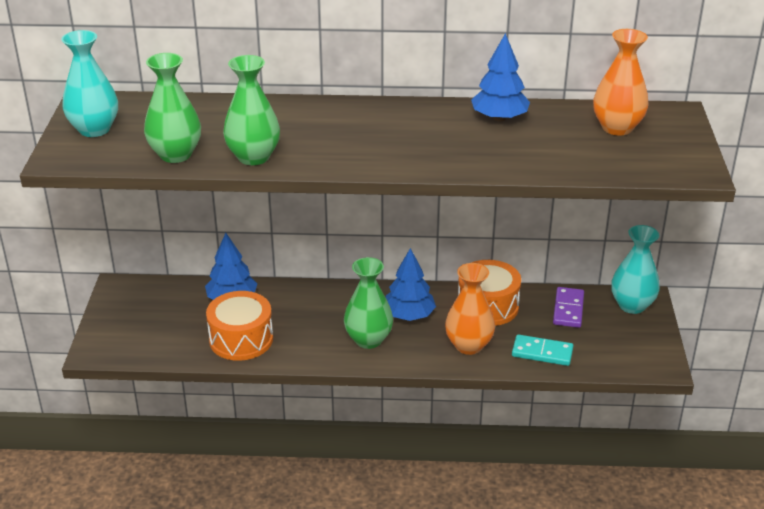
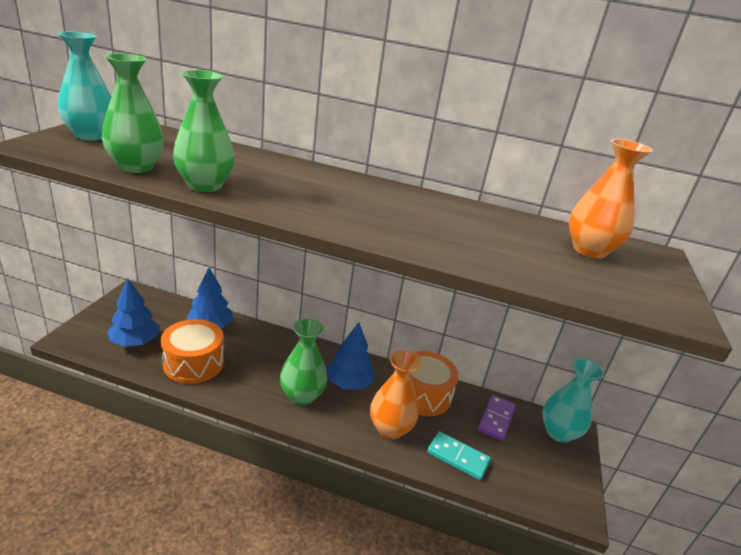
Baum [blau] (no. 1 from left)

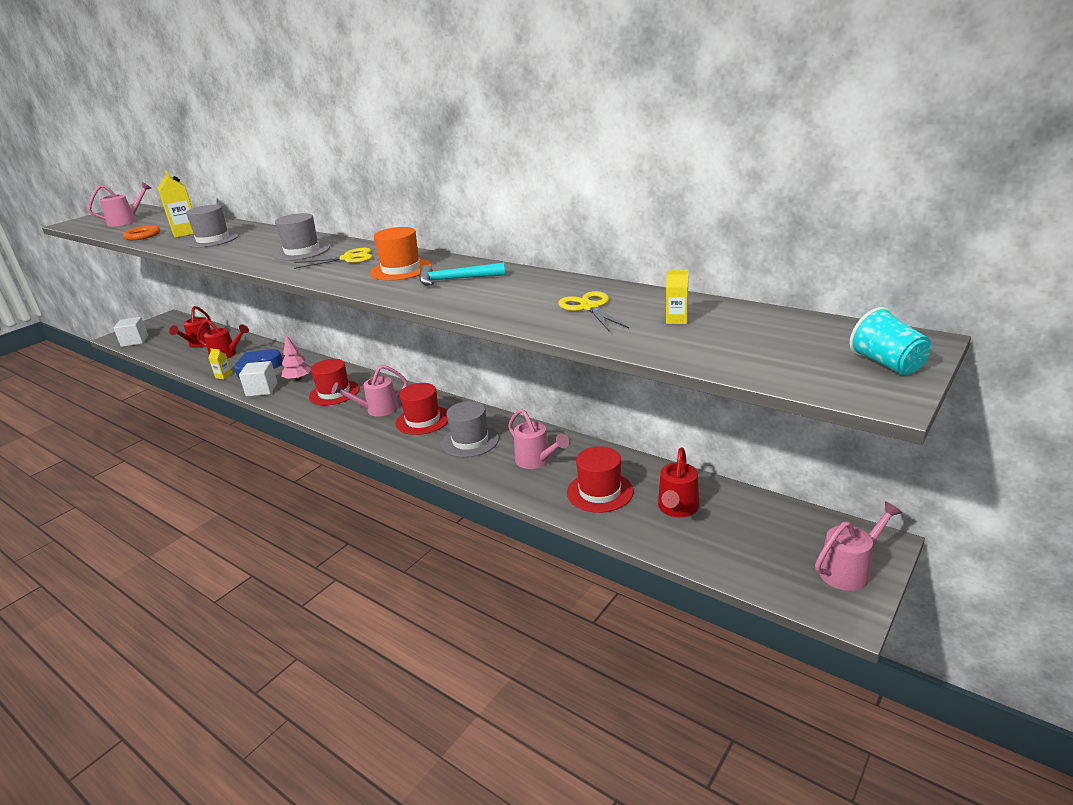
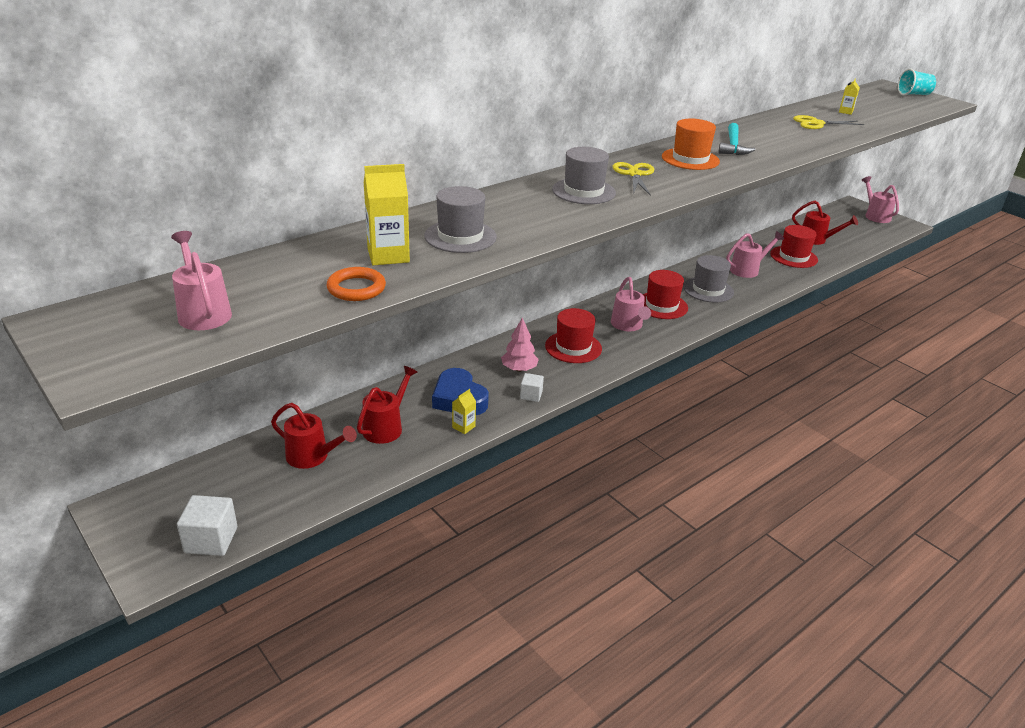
Kubus [weiß] (no. 2 from left)

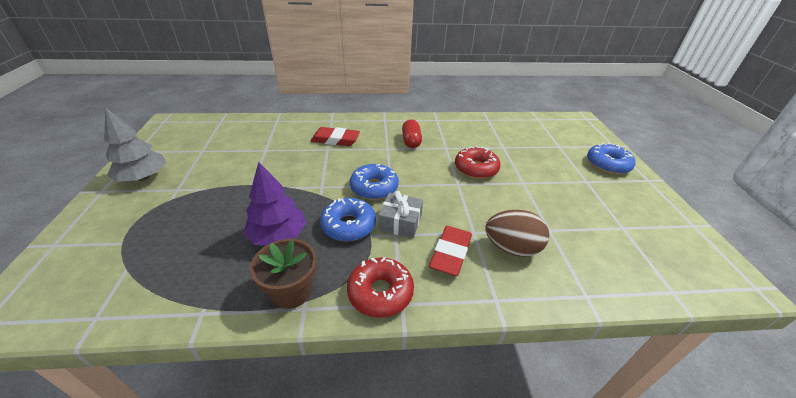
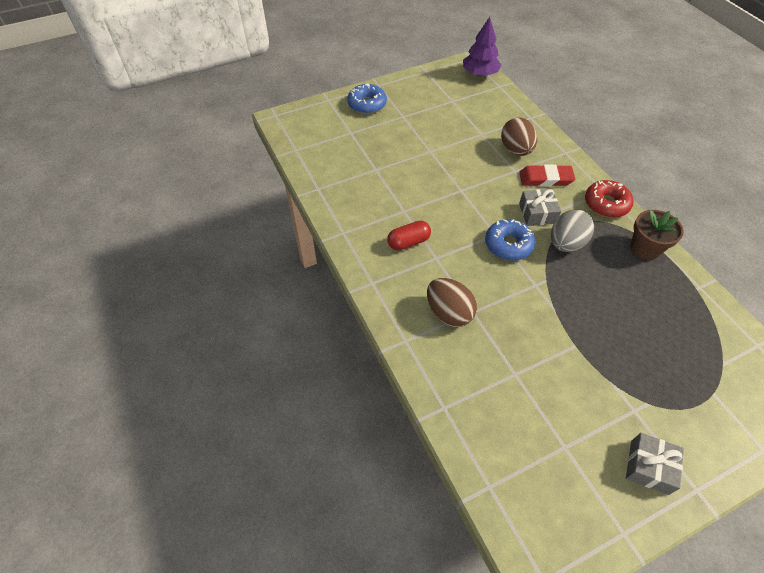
Ei [braun] (no. 1 from left)
Baum [lila]
Ei [grau]
Geschenk [grau] (no. 2 from left)
Donut [rot] (no. 2 from left in the first image)

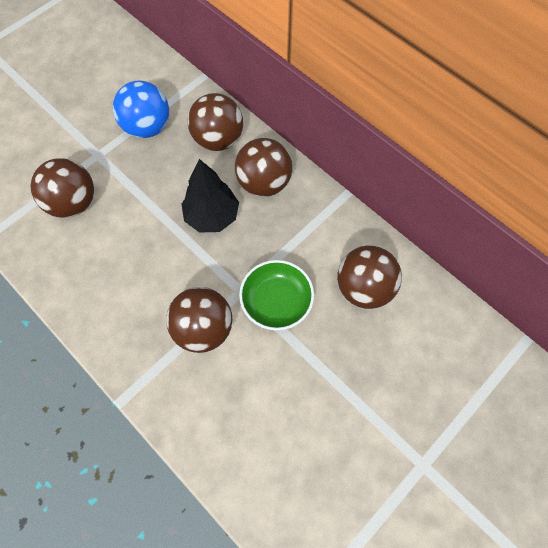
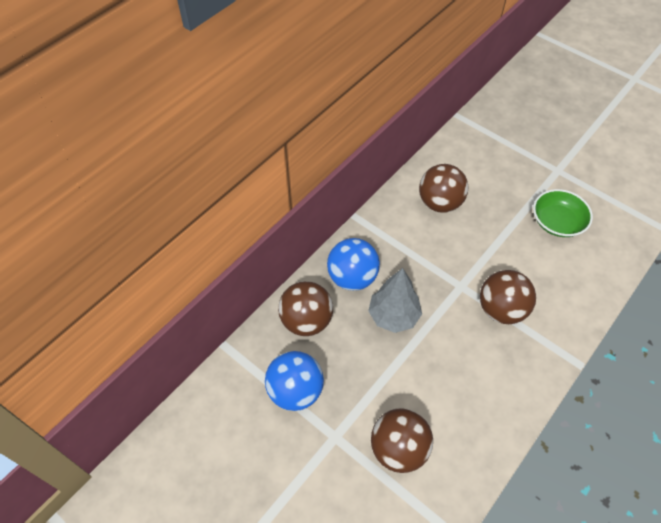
Ball [blau] (no. 2 from left)
Baum [grau]
Schüssel [grün]

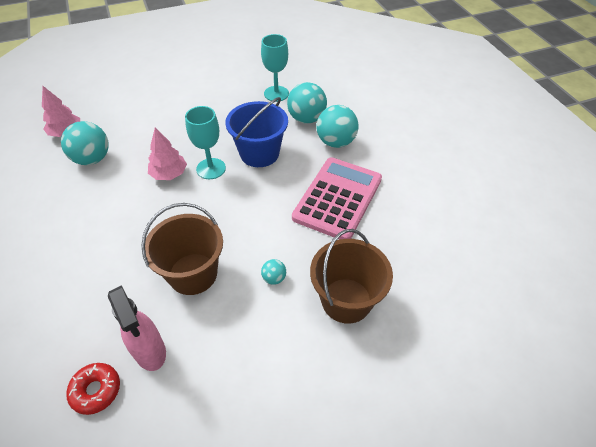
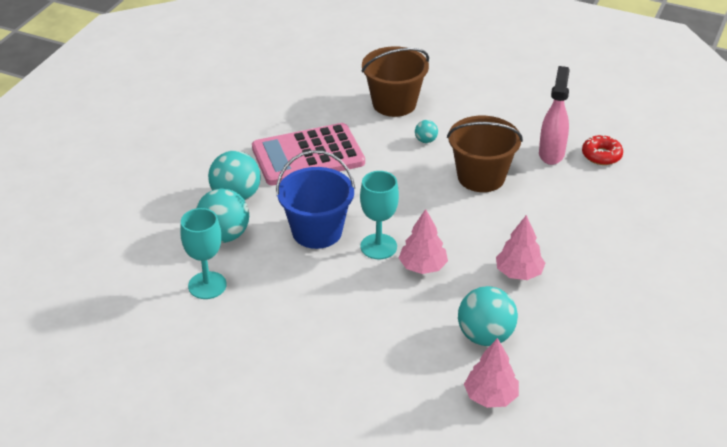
Baum [rosa] (no. 3 from left)

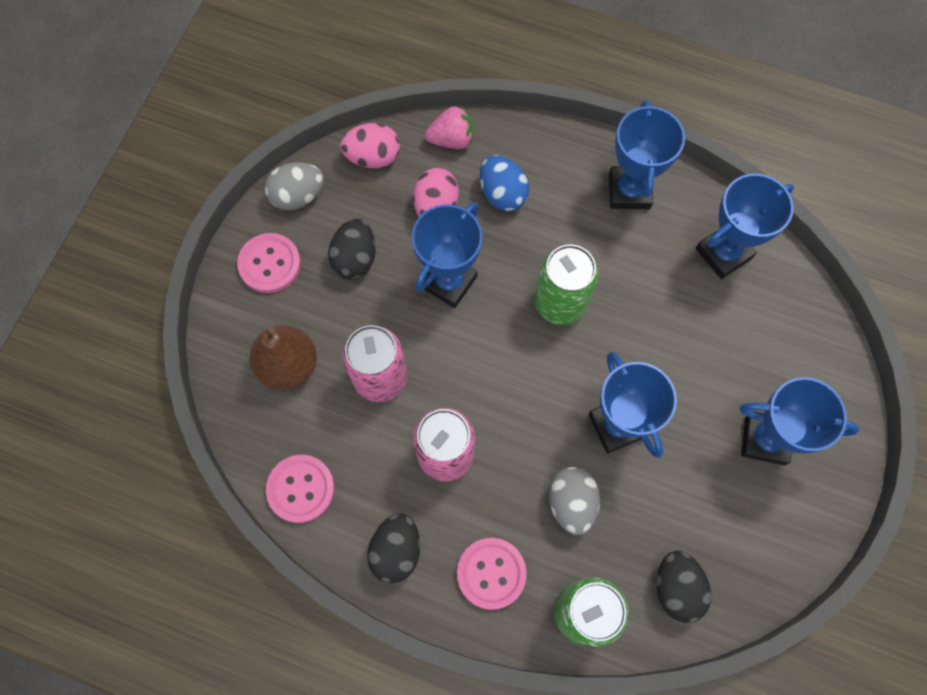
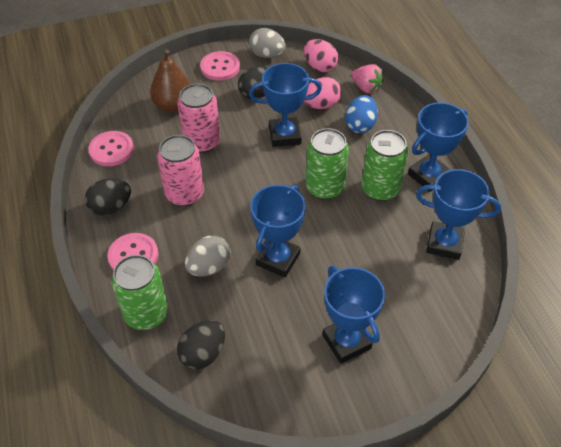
Dose [grün] (no. 3 from left)

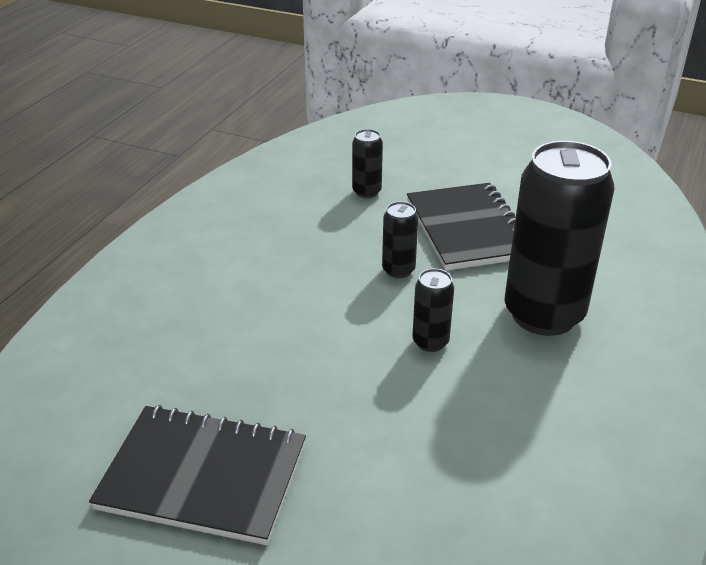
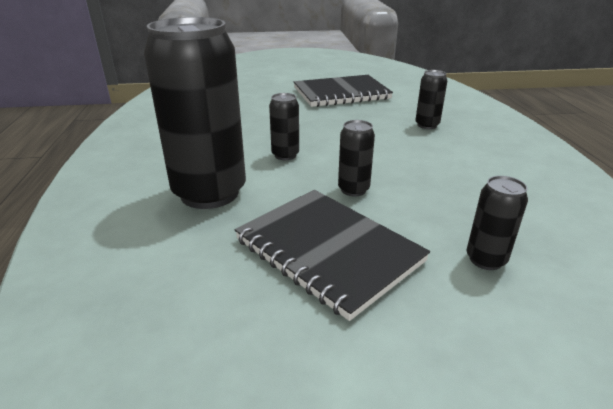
Dose [schwarz] (no. 4 from left)

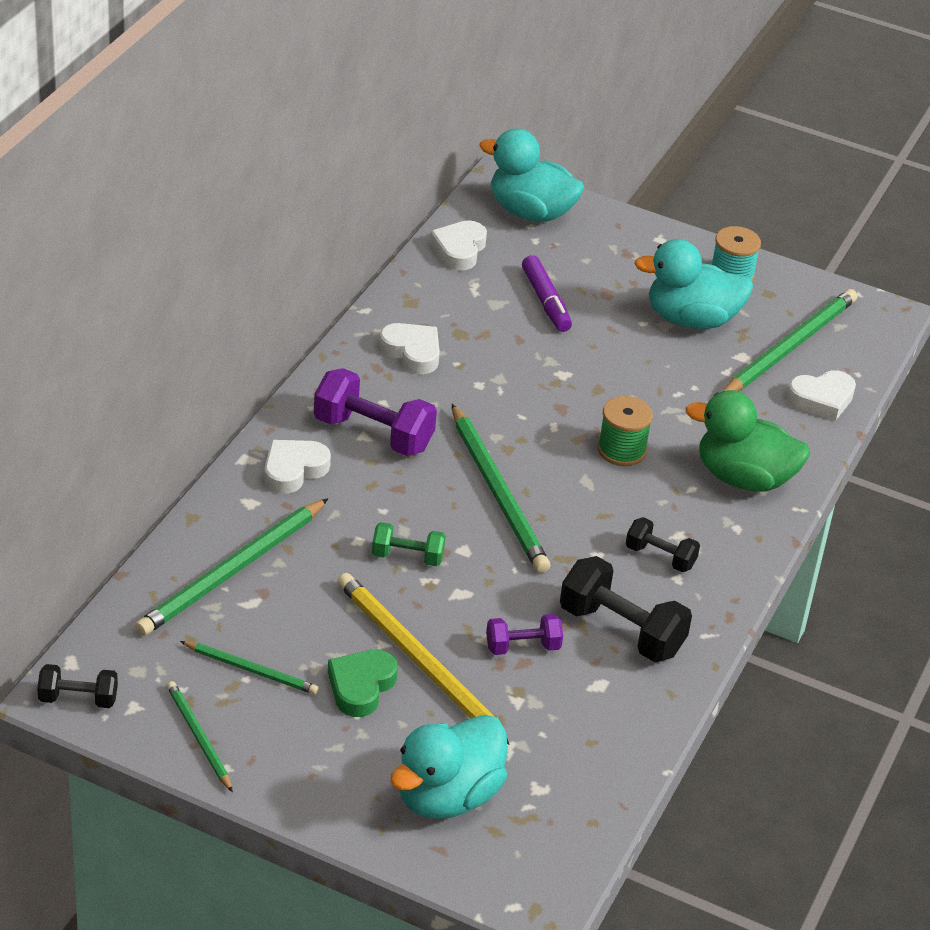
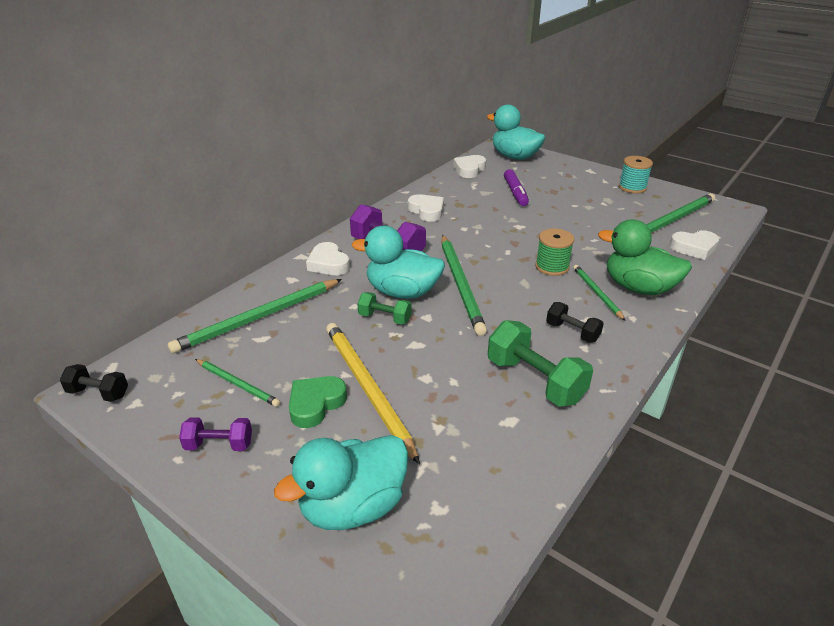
Hantel [lila] (no. 1 from left)
Herz [weiß] (no. 1 from left)
Ente [türkis] (no. 2 from left)
Hantel [grün] (no. 2 from left)
Bleistift [grün] (no. 4 from left)

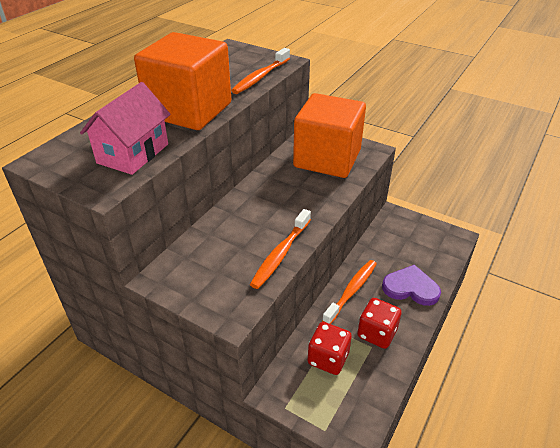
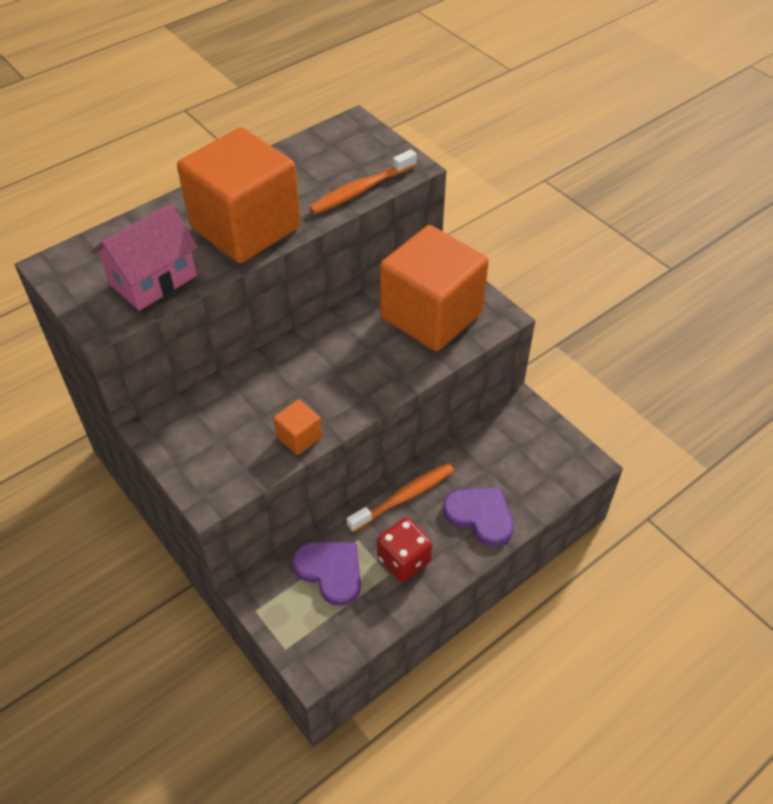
Kubus [orange] (no. 2 from left)
Herz [lila] (no. 1 from left)

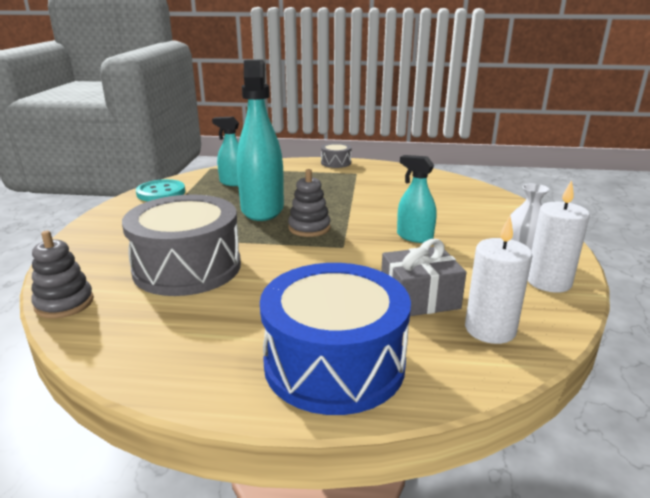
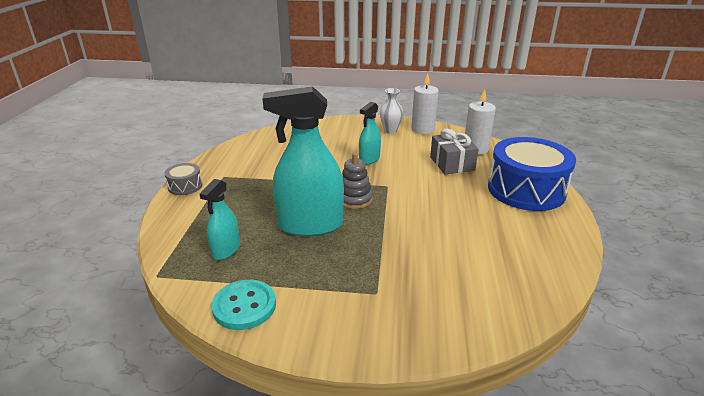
Stapelspielzeug [grau] (no. 1 from left in the first image)
Trommel [grau] (no. 1 from left in the first image)

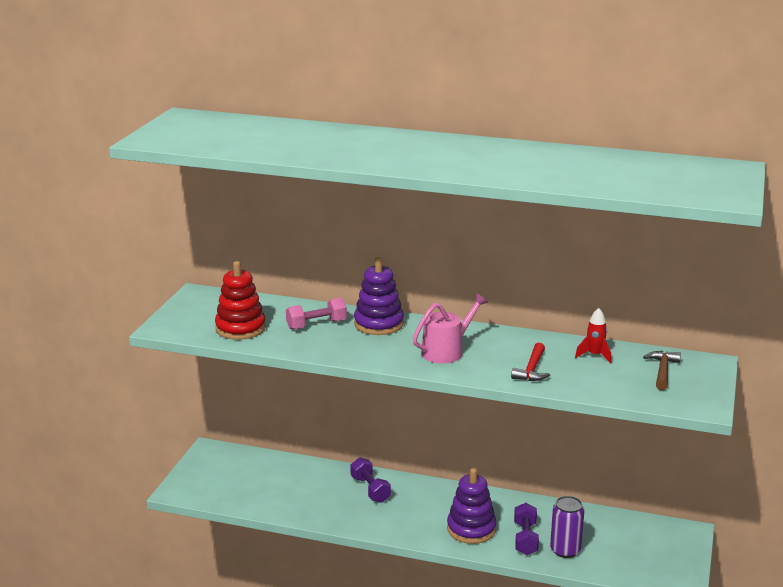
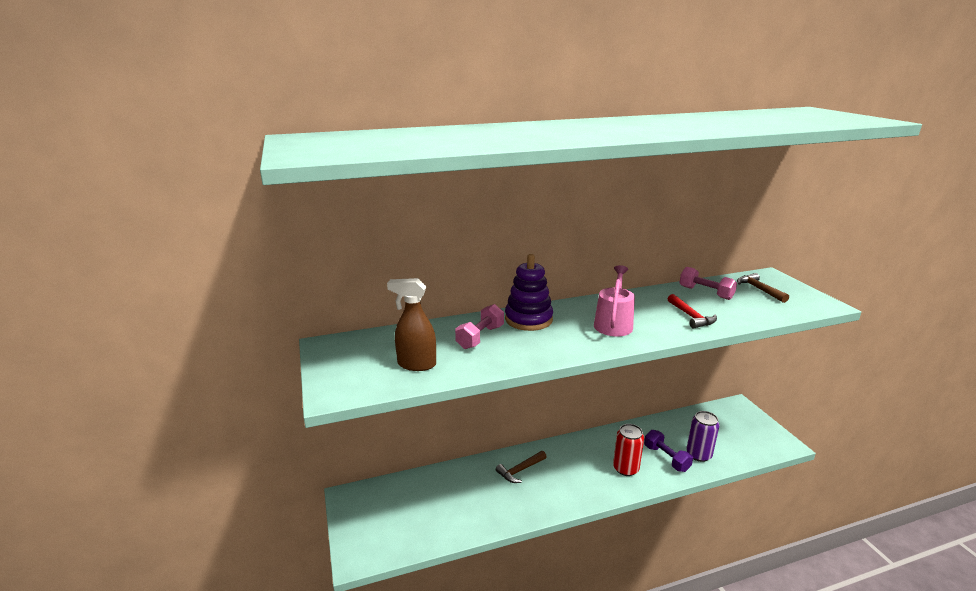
Sprühflasche [braun]
Hammer [braun] (no. 1 from left)
Dose [rot]
Hantel [rosa] (no. 2 from left)

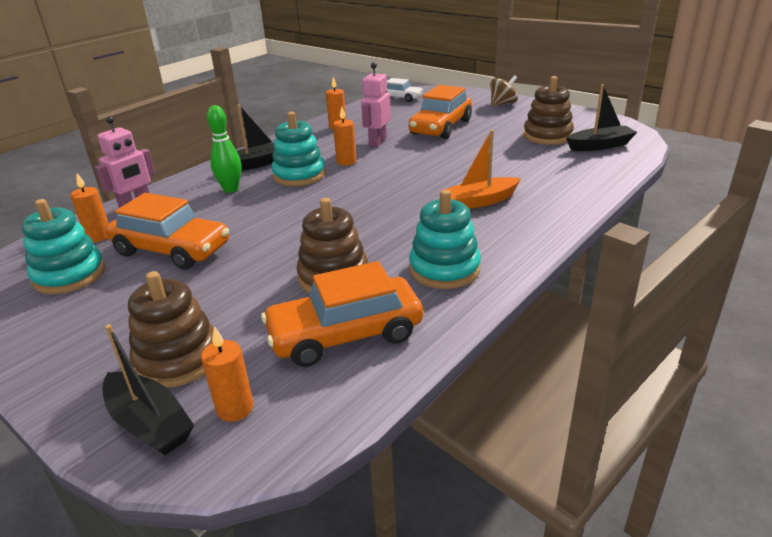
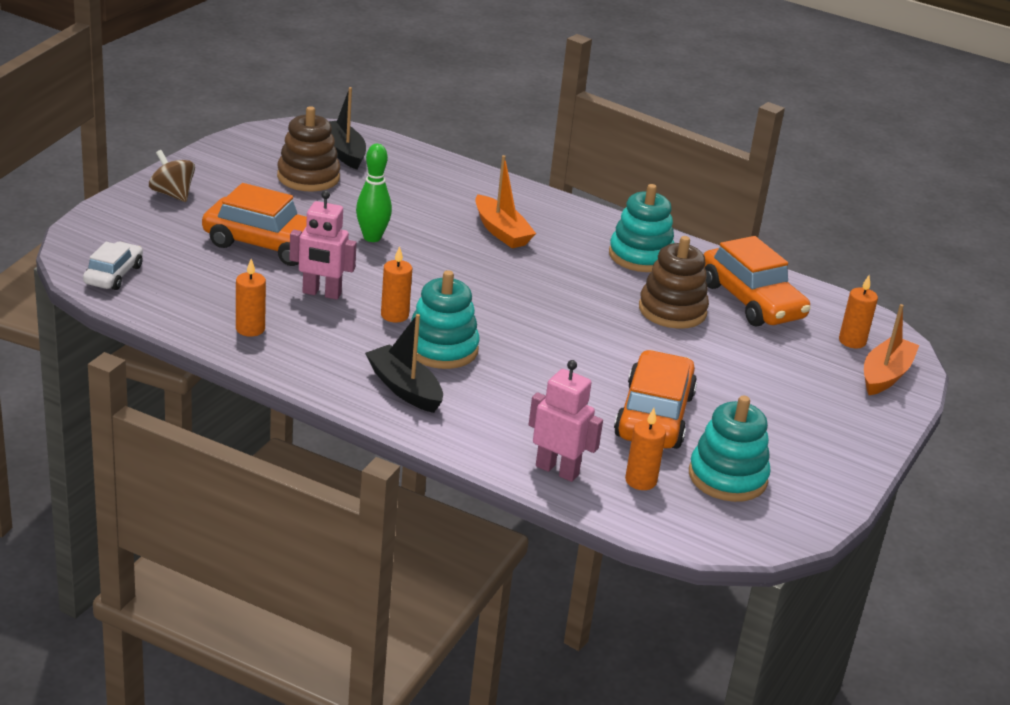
Bowlingkegel [grün]
Boot [orange] (no. 2 from left)
Stapelspielzeug [braun] (no. 1 from left in the first image)

